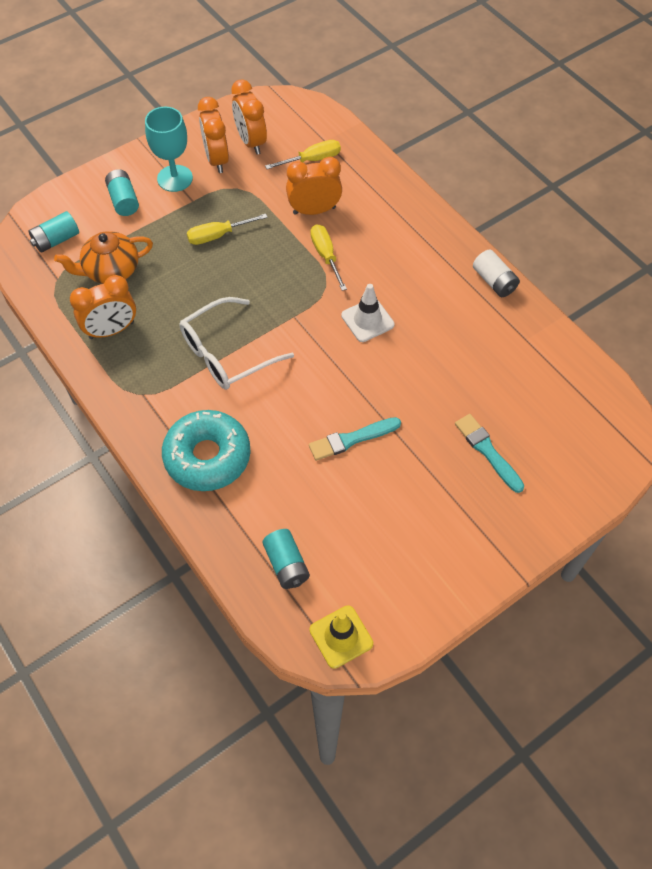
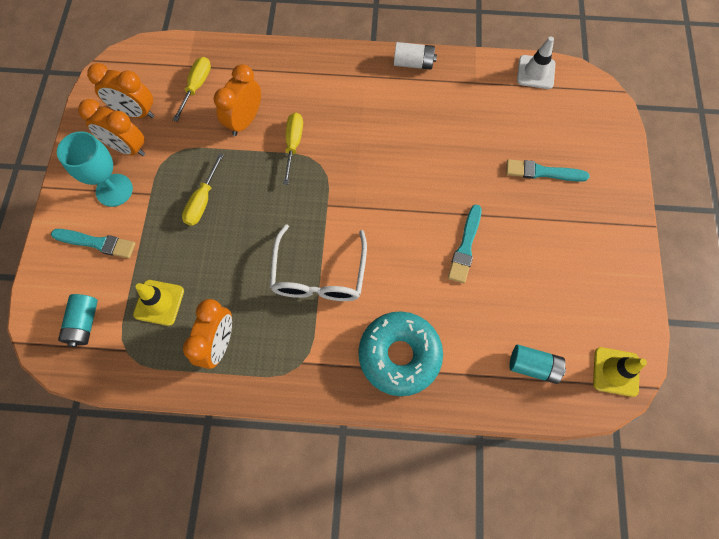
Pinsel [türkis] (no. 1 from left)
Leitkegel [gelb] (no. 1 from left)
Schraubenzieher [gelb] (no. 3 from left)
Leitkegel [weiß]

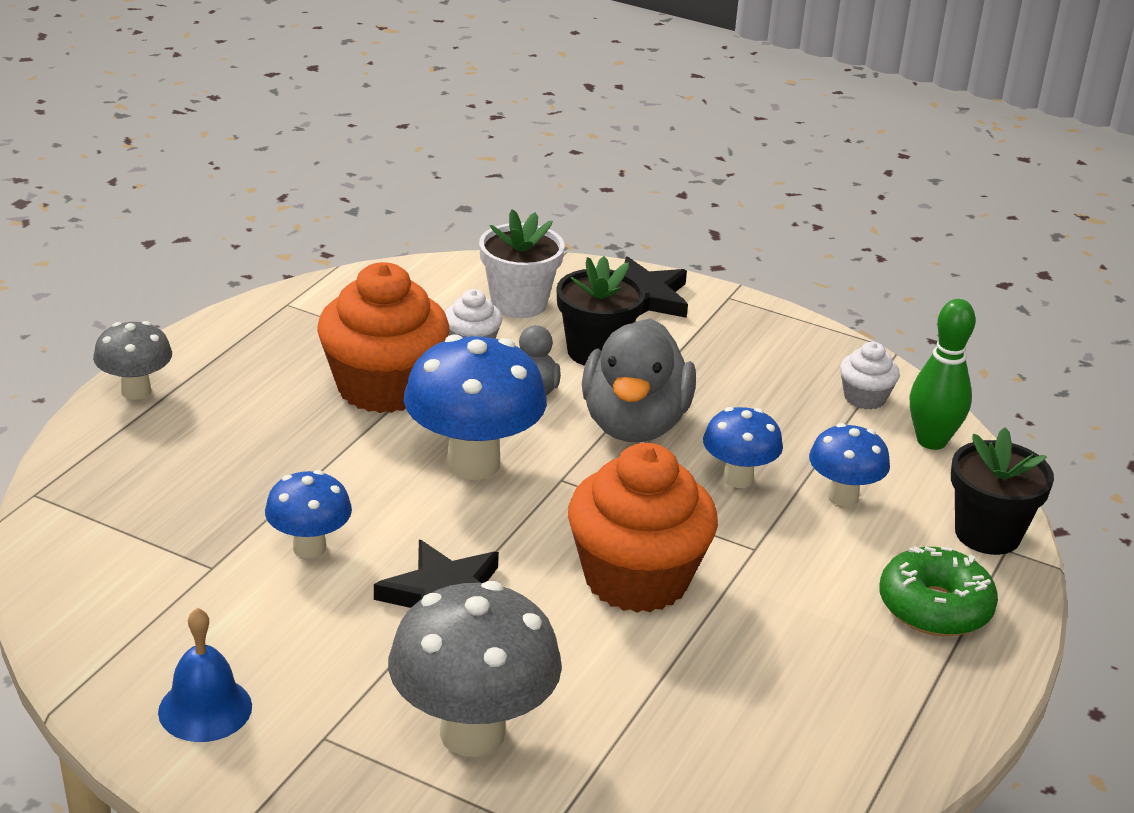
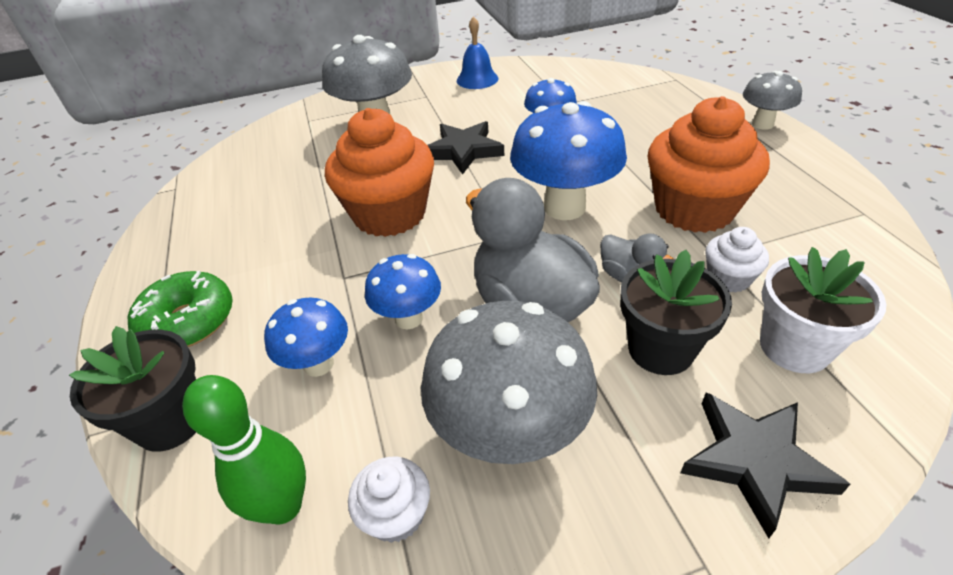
Pilz [grau] (no. 2 from left)

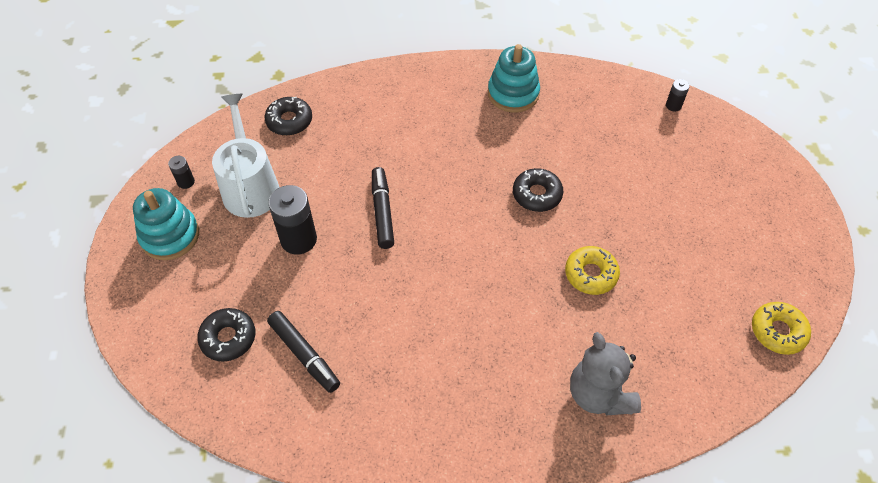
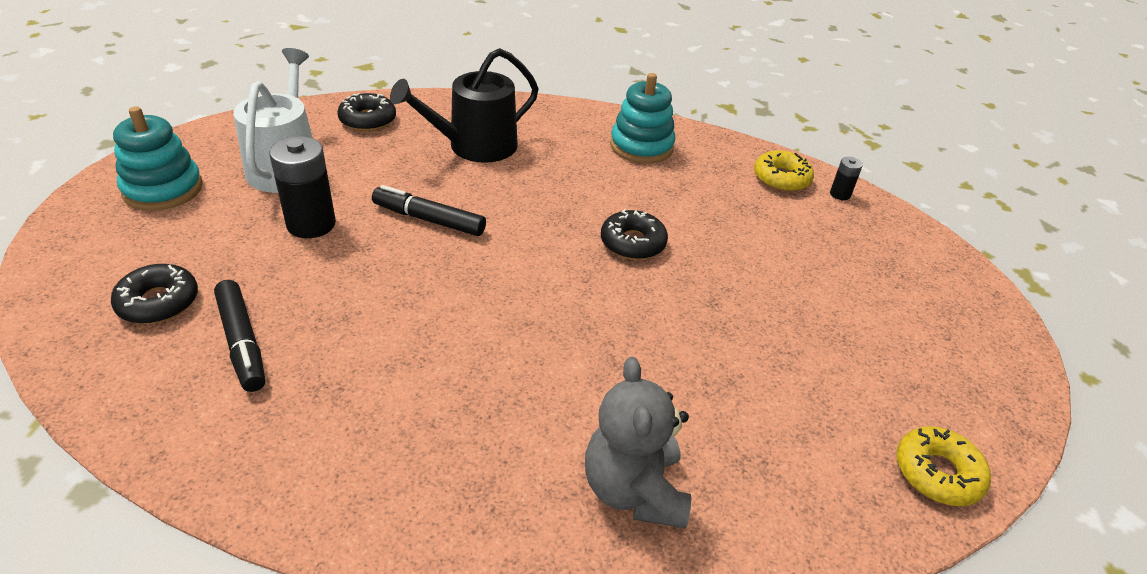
Filzstift [schwarz] (no. 2 from left)
Gießkanne [schwarz]
Donut [gelb] (no. 1 from left)
Batterie [schwarz] (no. 1 from left in the first image)

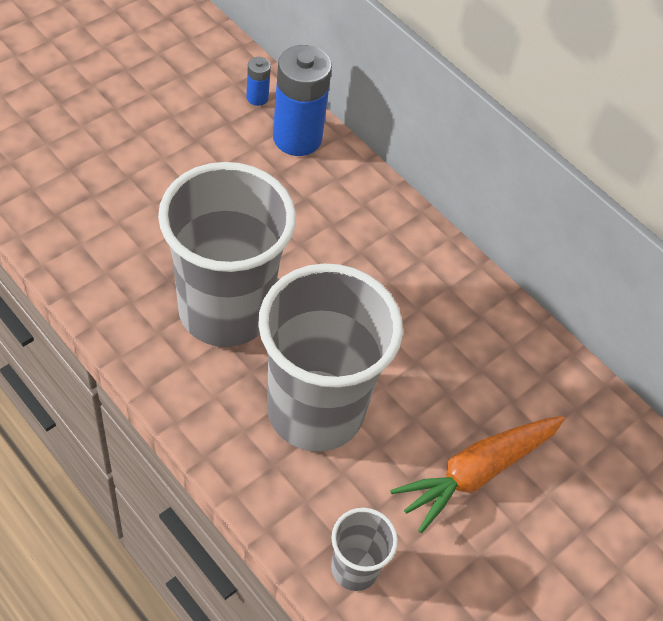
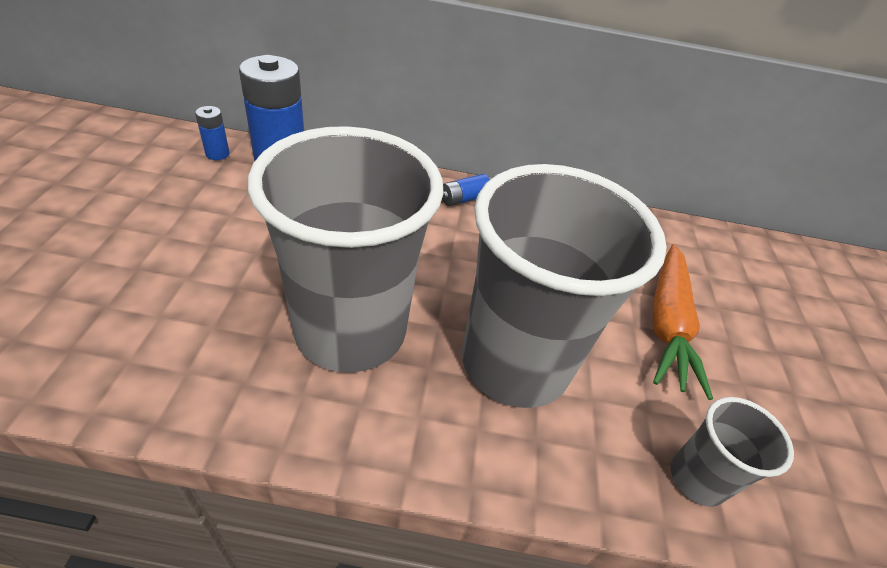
Batterie [blau] (no. 3 from left)

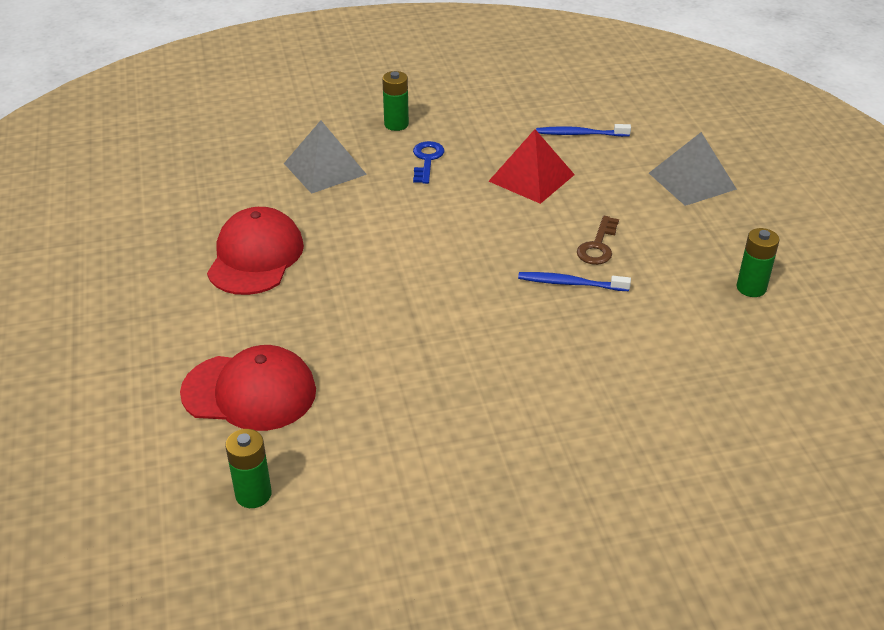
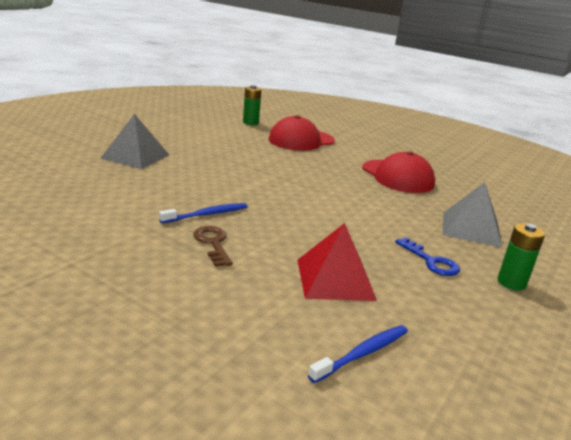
Pyramide [grau] (no. 1 from left)
Batterie [grün] (no. 3 from left in the first image)

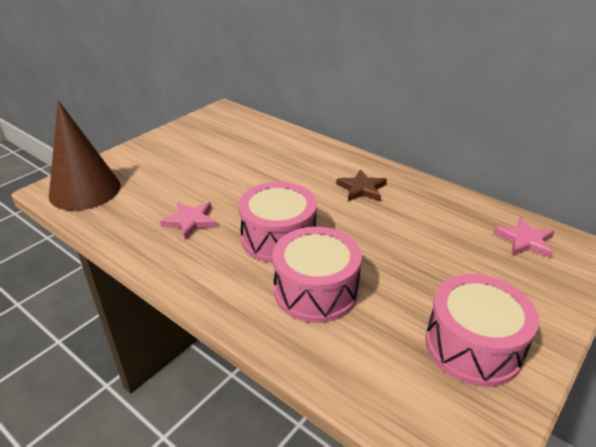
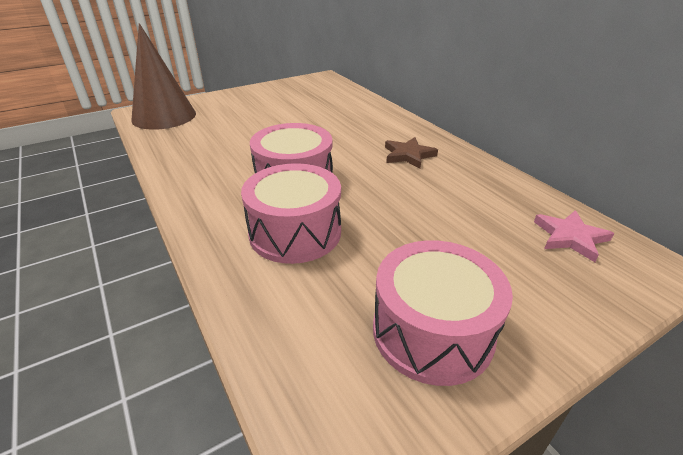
Stern [rosa] (no. 1 from left in the first image)

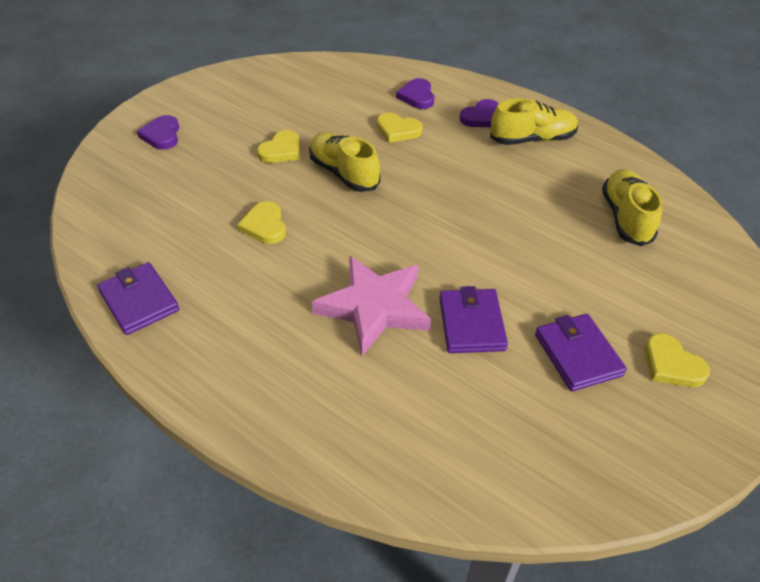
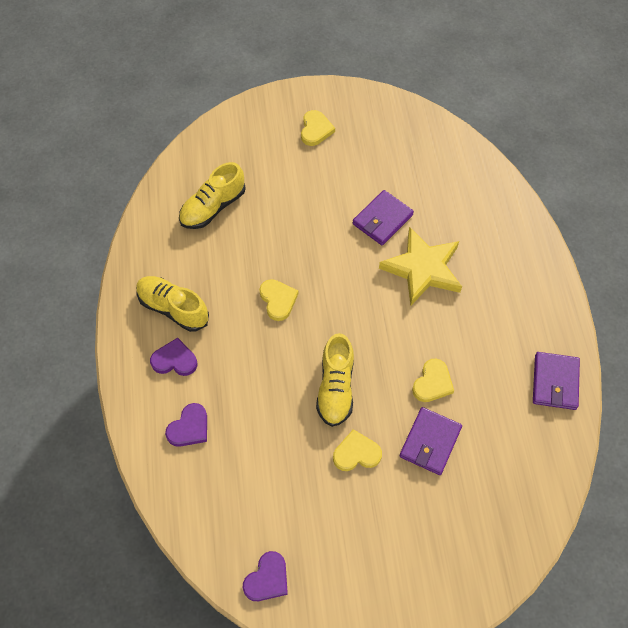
Herz [lila] (no. 3 from left)
Herz [gelb] (no. 1 from left)
Stern [gelb]
Geldbörse [lila] (no. 2 from left)

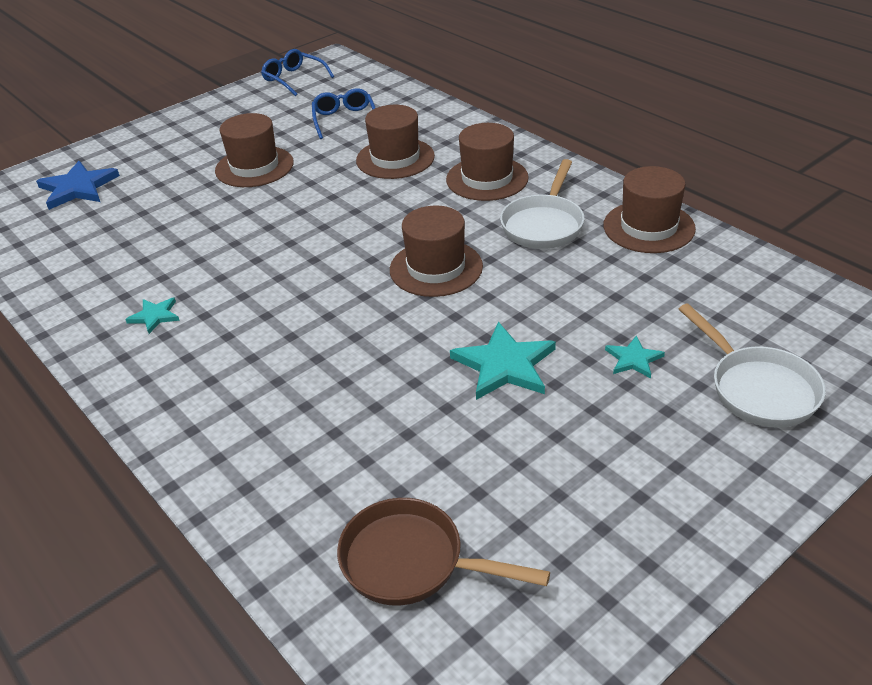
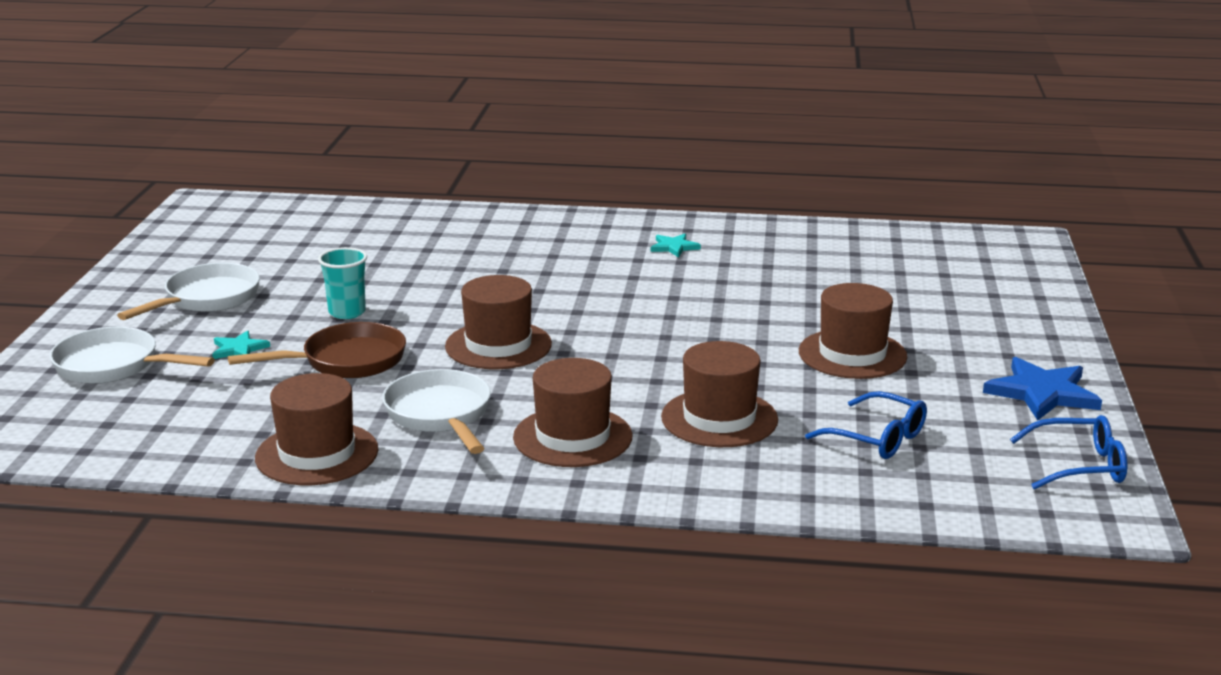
Pfanne [weiß] (no. 2 from left)
Pfanne [braun]
Becher [türkis]
Stern [blau]

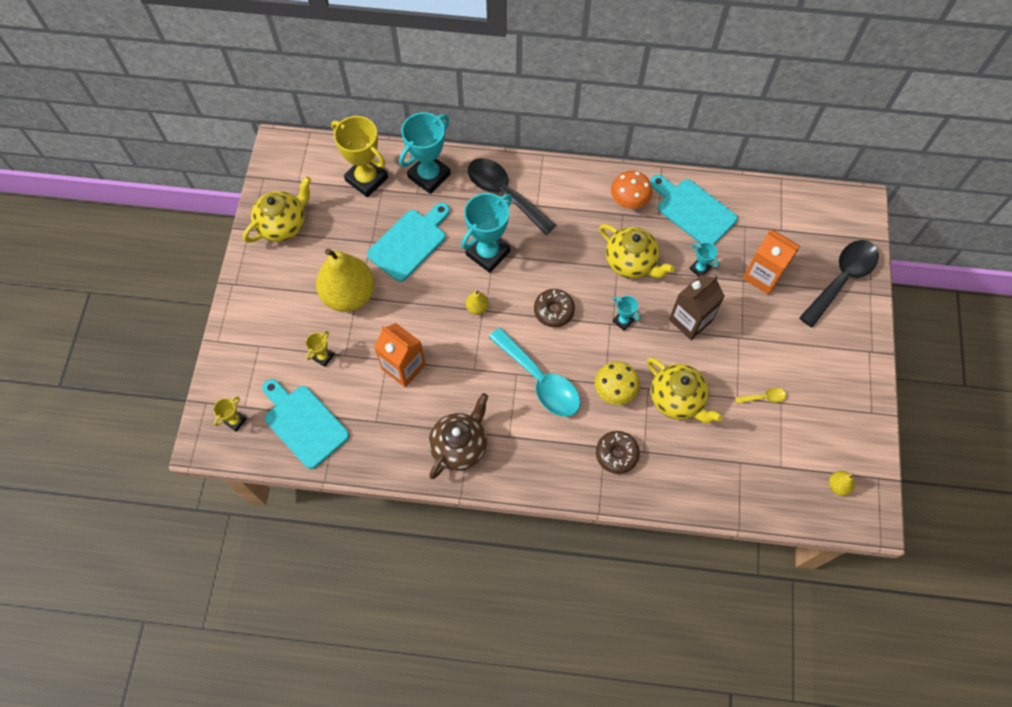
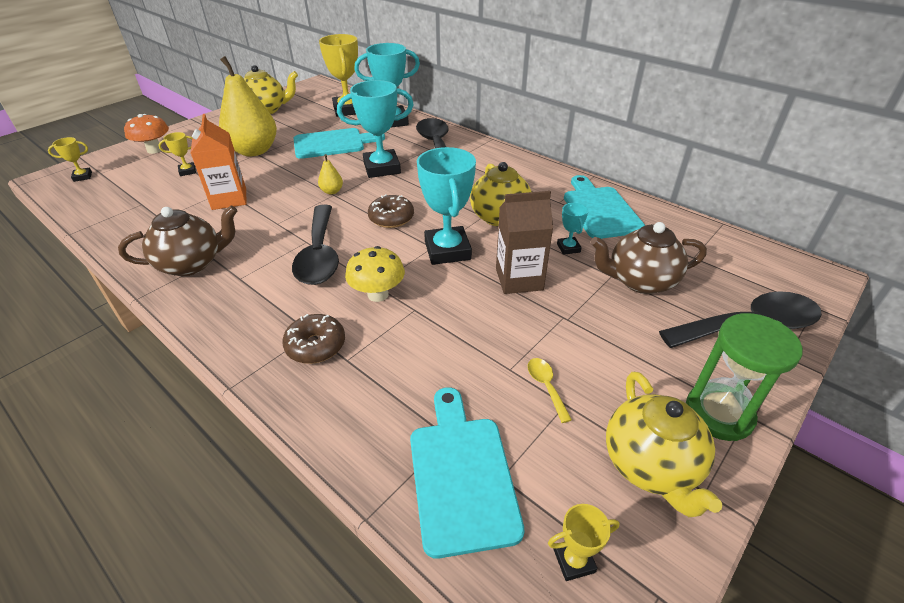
Pilz [orange]
Löffel [schwarz] (no. 1 from left)
Schneidebrett [türkis] (no. 2 from left)
Pokal [türkis] (no. 3 from left)
Löffel [gelb]
Pokal [gelb] (no. 4 from left)
Teekanne [braun] (no. 2 from left)
Teekanne [gelb] (no. 3 from left)
Sanduhr [grün]

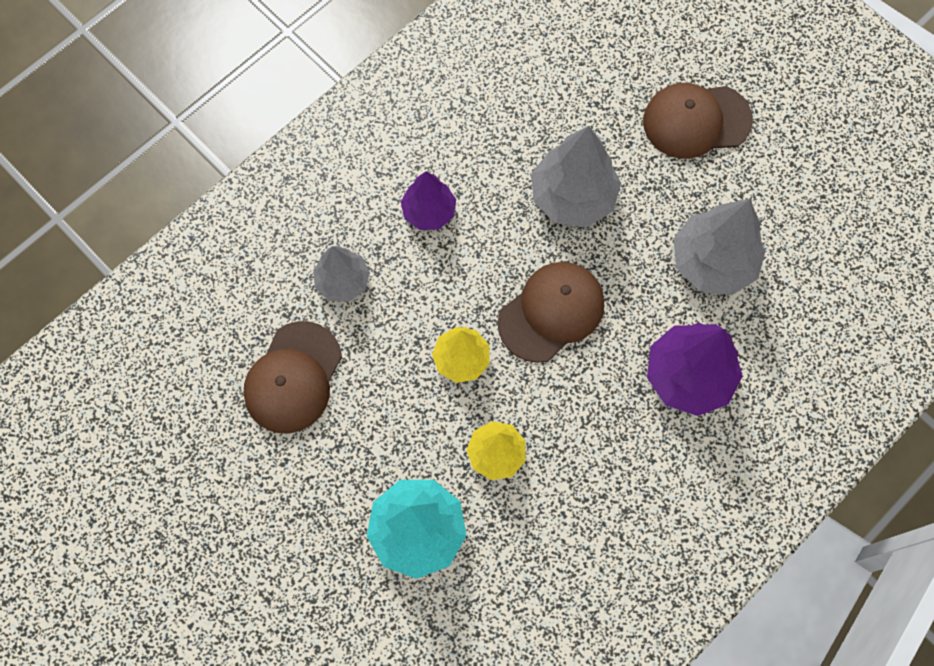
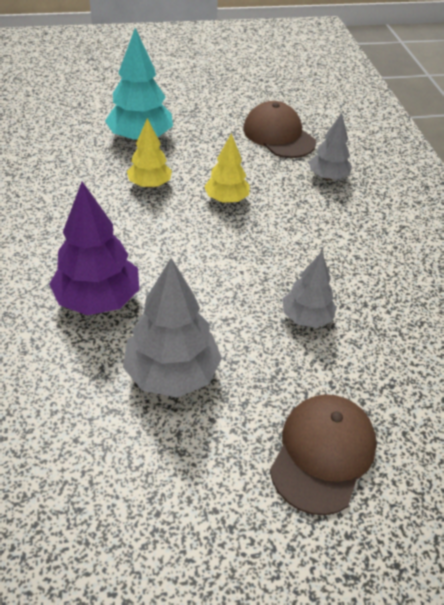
Baum [grau] (no. 2 from left)
Baum [lila] (no. 1 from left in the first image)
Kappe [braun] (no. 2 from left in the first image)

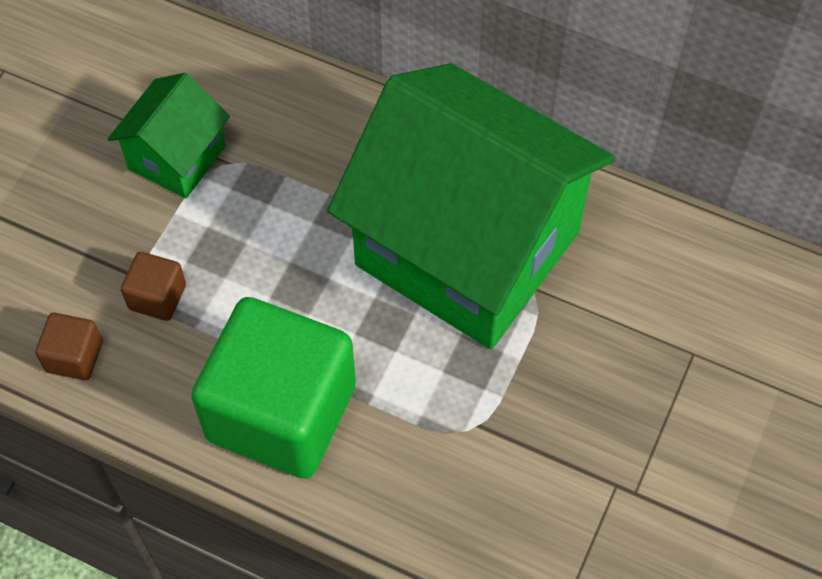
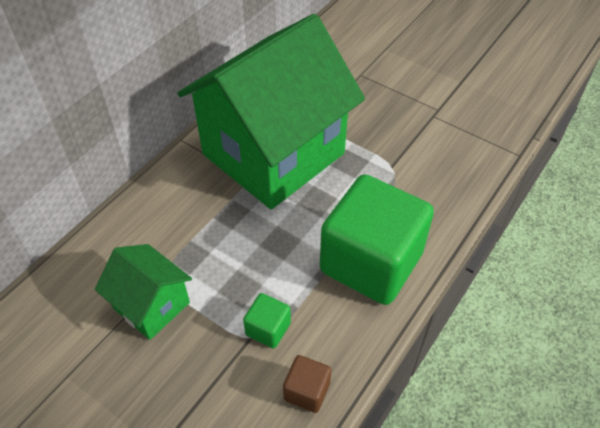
Kubus [grün] (no. 1 from left)

